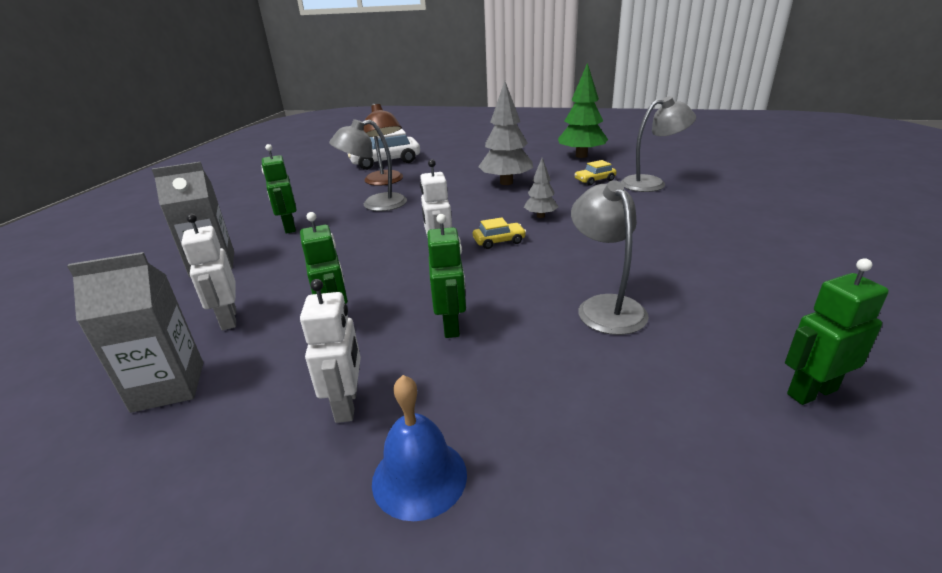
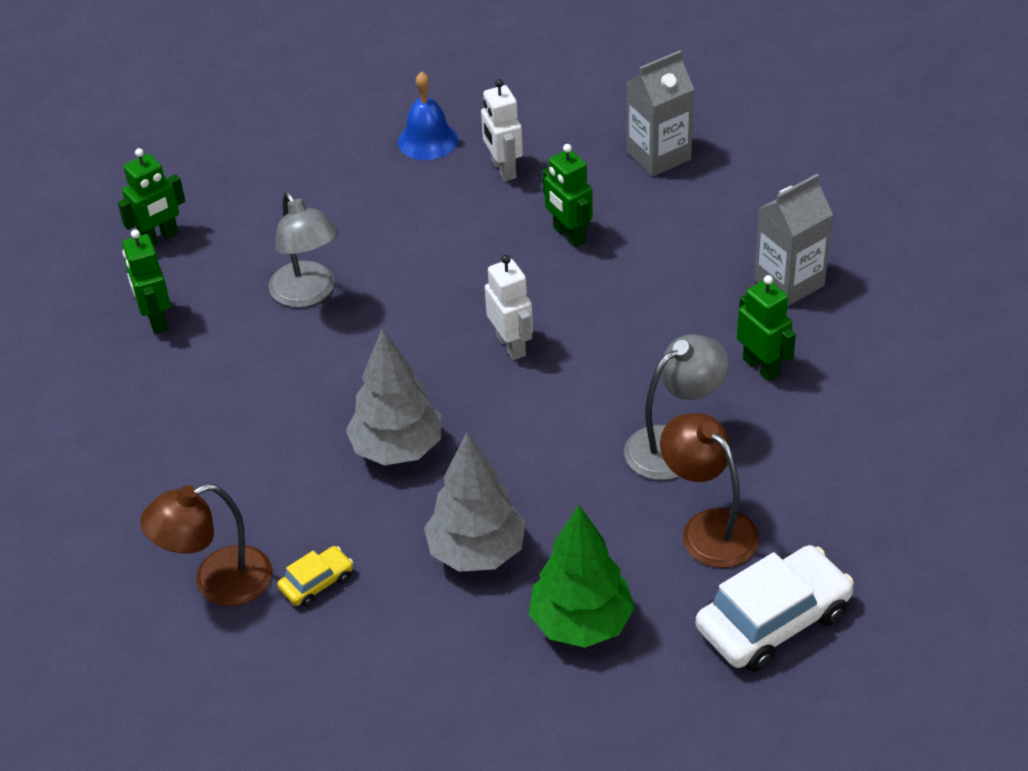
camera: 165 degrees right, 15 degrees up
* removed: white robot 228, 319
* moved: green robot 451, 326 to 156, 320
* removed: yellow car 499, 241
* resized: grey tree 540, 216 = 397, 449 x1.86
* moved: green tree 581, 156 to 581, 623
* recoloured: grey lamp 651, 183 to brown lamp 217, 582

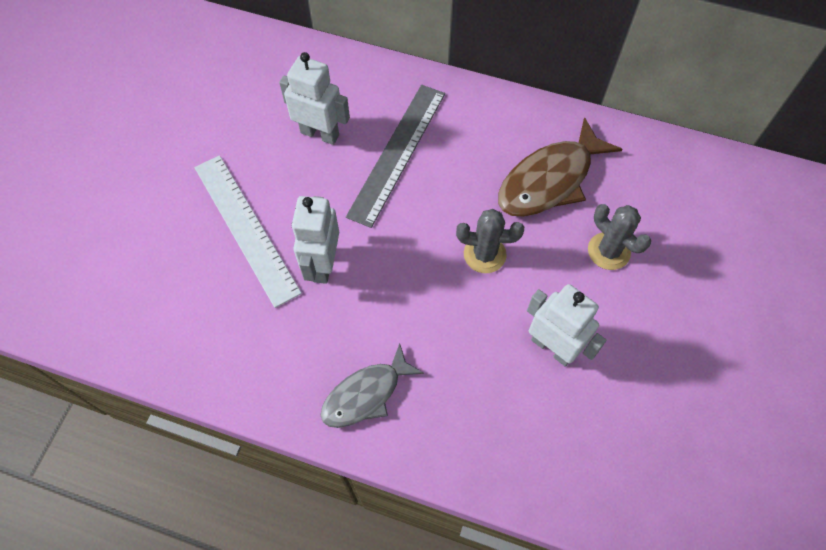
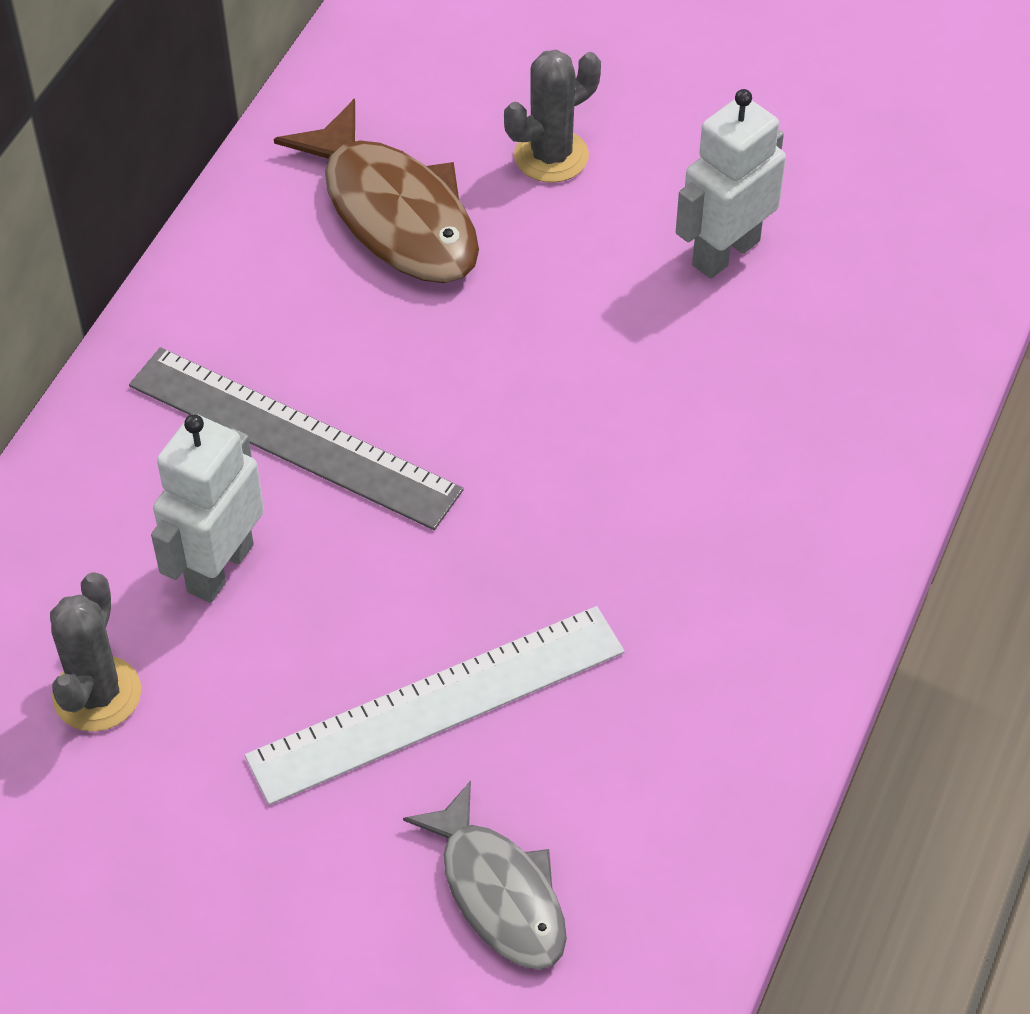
camera: 85 degrees left, 10 degrees down
* removed: white robot 323, 264
* moved: grey fish 366, 394 to 499, 892
* moved: grey cactus 484, 254 to 97, 694

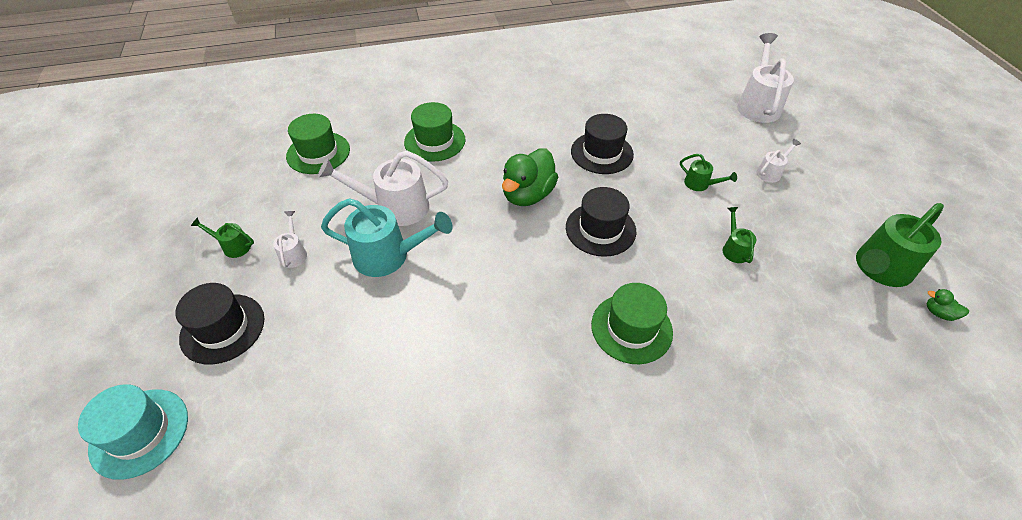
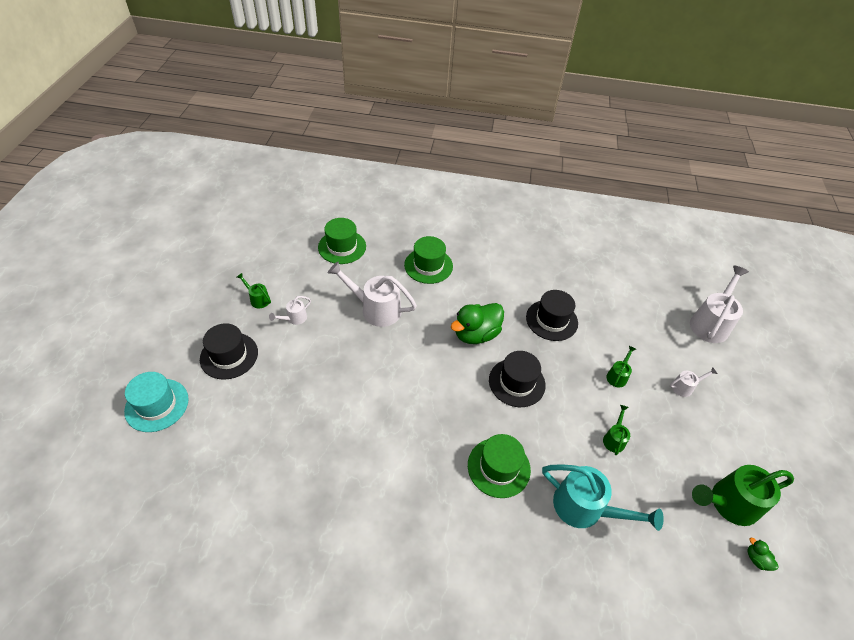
camera: 20 degrees right, 0 degrees up
* turned: white watering can 294, 253 = 294, 319 150 degrees counterclockwise
* moved: turquoise watering can 389, 256 to 586, 508
* turned: green watering can 700, 184 = 618, 375 120 degrees counterclockwise

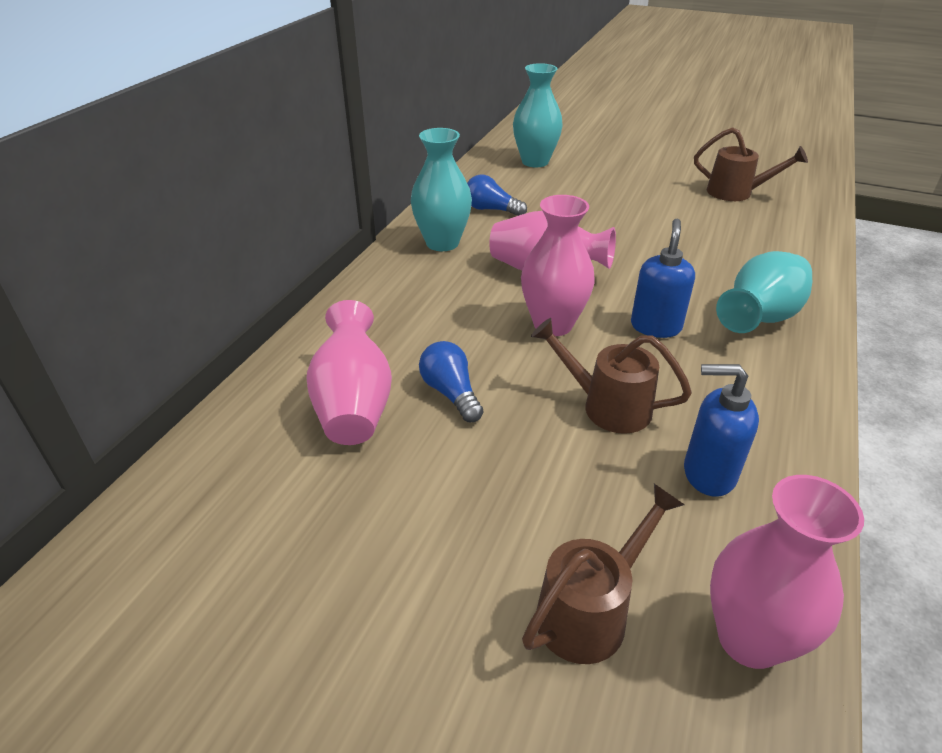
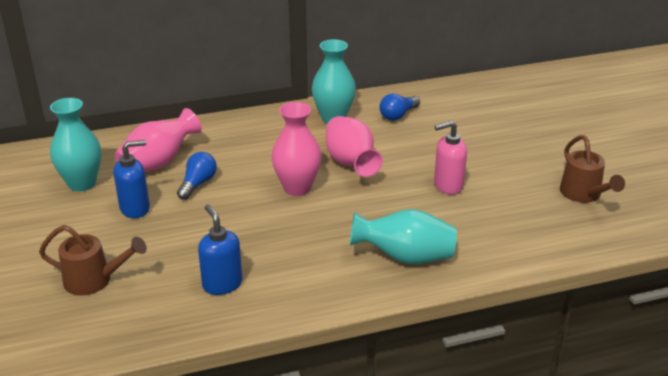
camera: 50 degrees right, 5 degrees down
* turned: blue light bulb 491, 209 = 398, 115 120 degrees counterclockwise
* moved: turquoise vase 535, 162 to 82, 183
* removed: brown watering can 606, 406
* moved: blue soap dispenser 655, 326 to 135, 209
* removed: pink vase 749, 639
* added: pink soap dispenser 448, 185

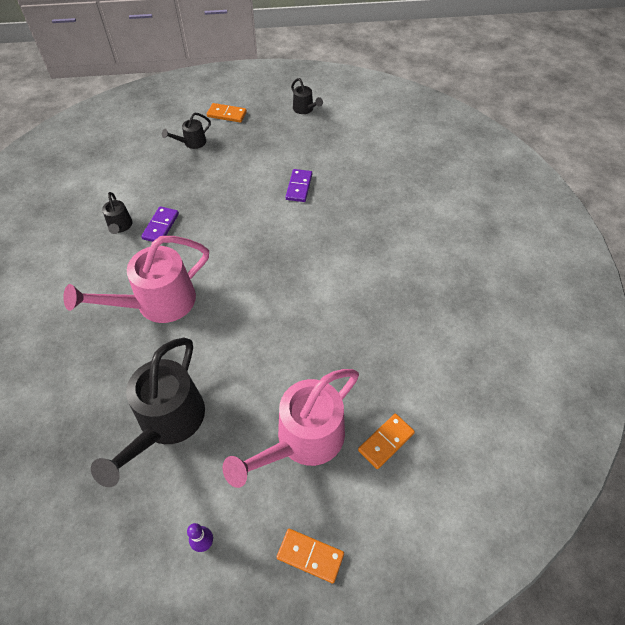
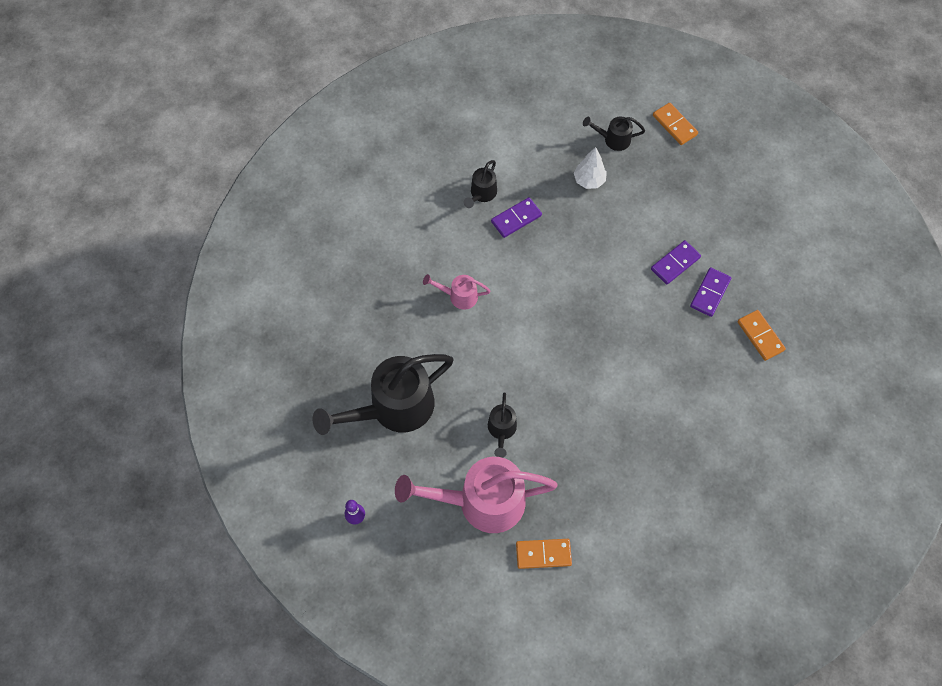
camera: 40 degrees right, 10 degrees up
* resized: pink watering can 157, 303 = 459, 296 x0.47
* moved: orange domino 310, 556 to 760, 336
* moved: black watering can 305, 109 to 501, 430
* added: white tree 589, 180
* added: purple domino 710, 293

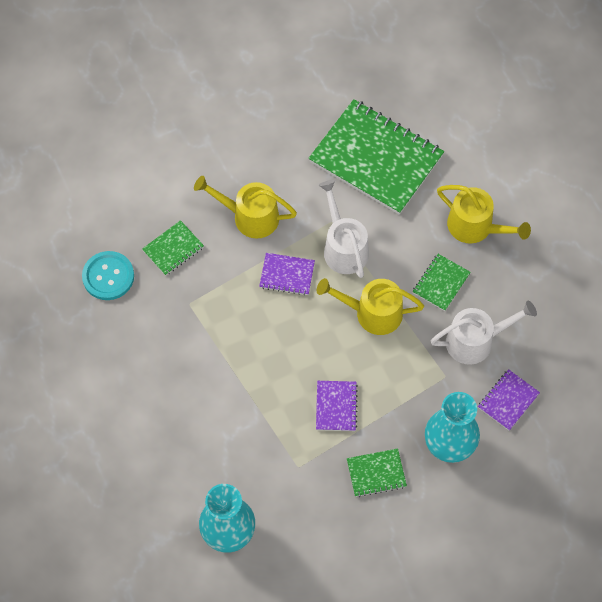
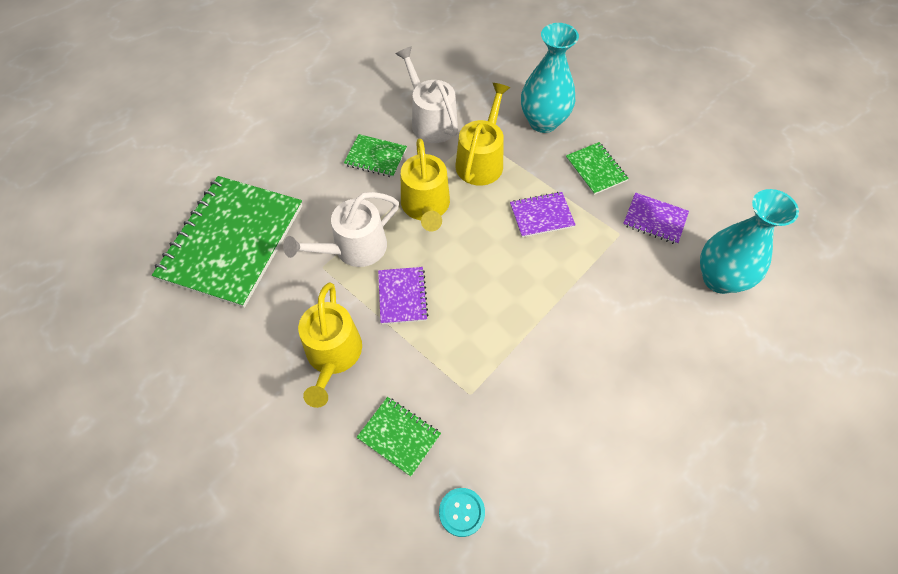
camera: 105 degrees left, 5 degrees down
* resized: turquoise button 108, 276 = 461, 512 x0.63
* moved: yellow watering can 475, 227 to 481, 160
* moved: purple notebook 508, 400 to 655, 219

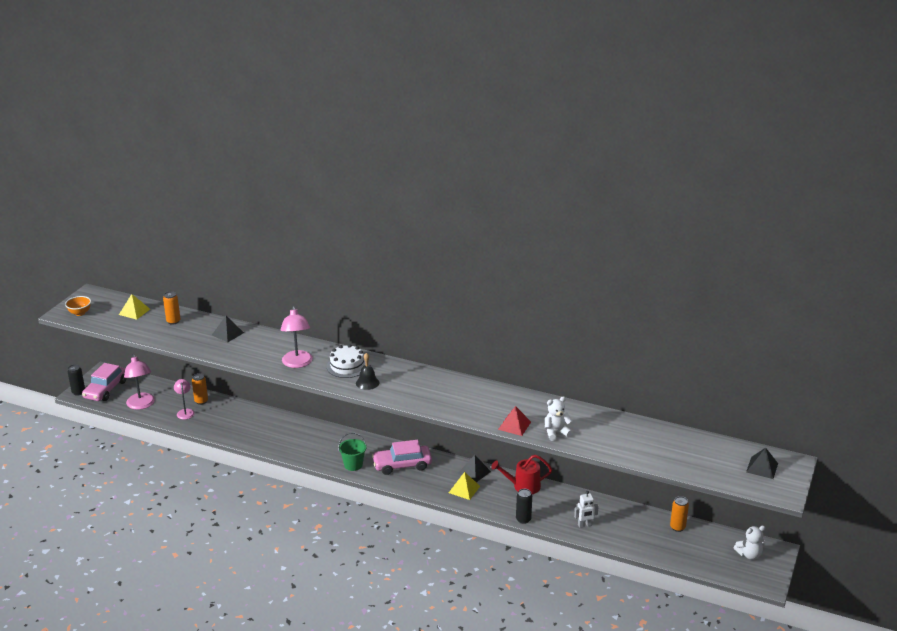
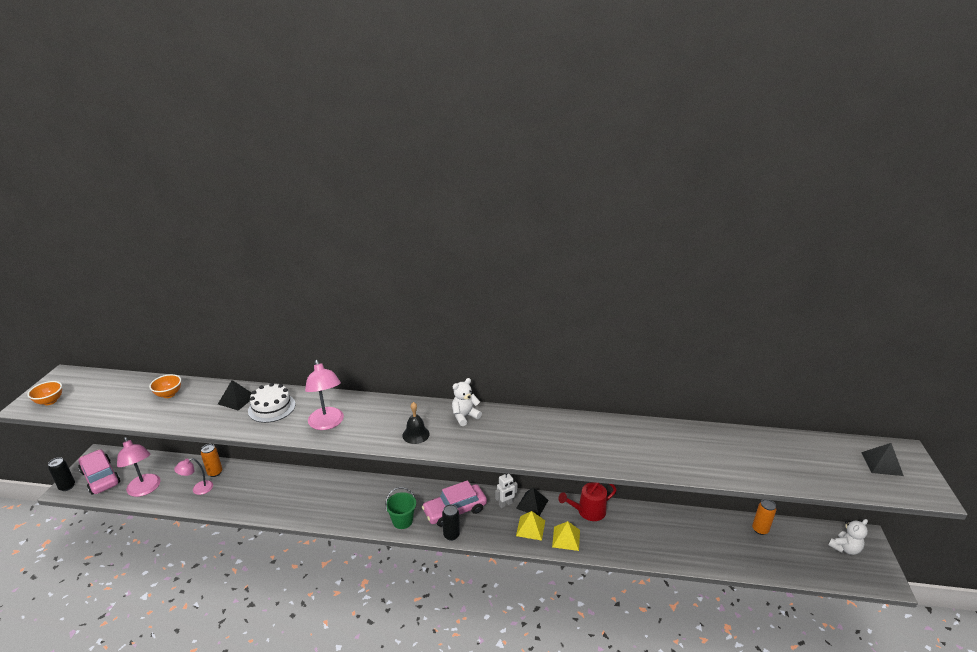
camera: 15 degrees left, 0 degrees up
* turned: pink car 105, 389 = 100, 477 135 degrees clockwise
* moved: yellow pyramid 134, 312 to 566, 538
* replaced: orange can 173, 321 to orange bowl 169, 394
* turned: pink lamp 185, 412 = 198, 489 90 degrees counterclockwise
* moved: white cake 347, 366 to 271, 407
* removed: red pyramid 514, 425
* moved: black can 523, 519 to 451, 535
* moved: white teddy bear 556, 433 to 464, 416
* moved: white robot 584, 525 to 505, 504

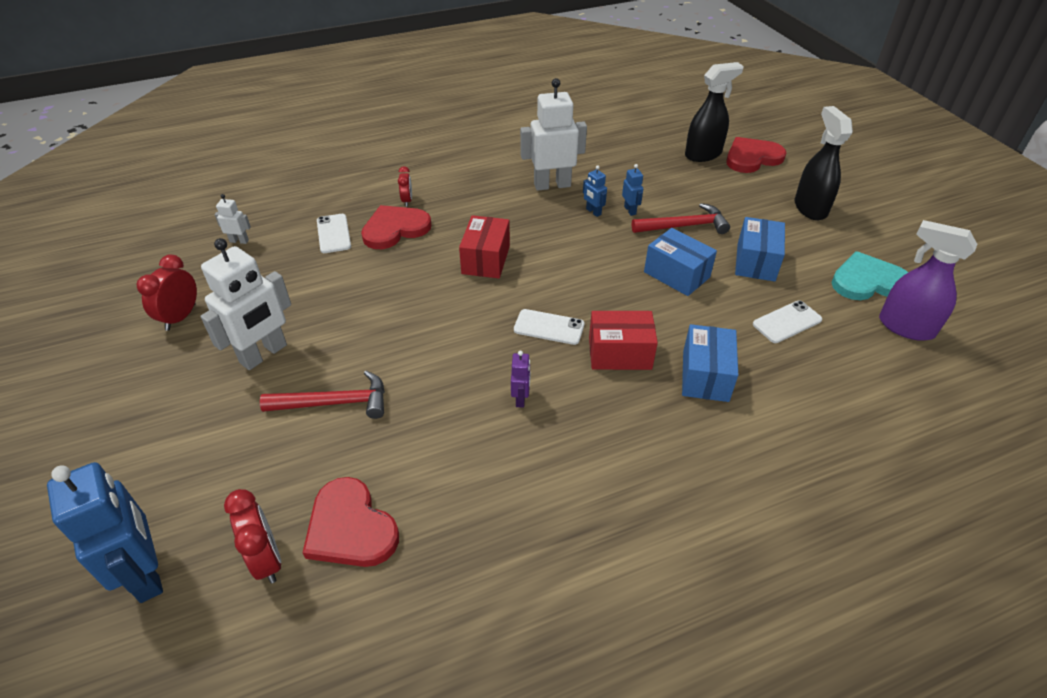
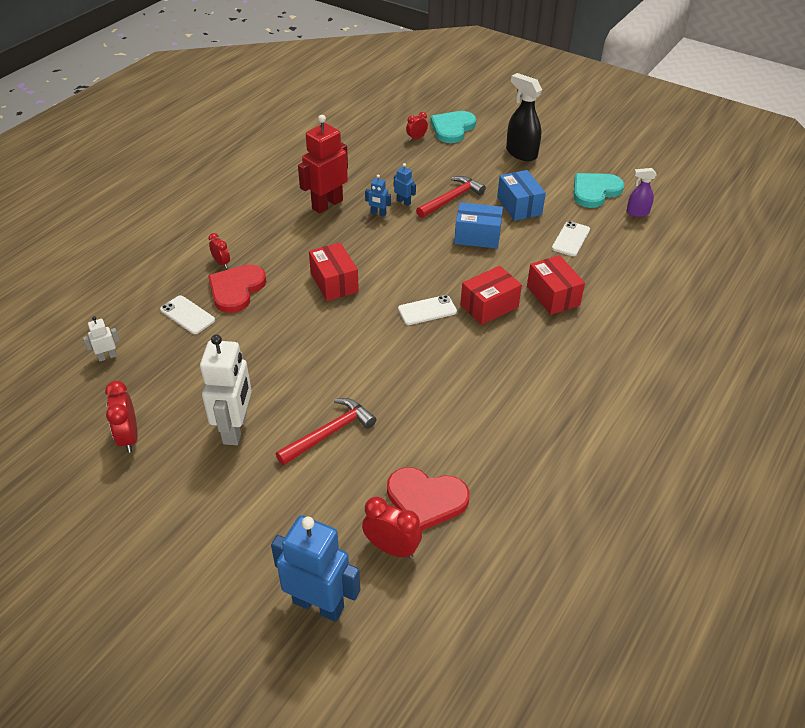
camera: 35 degrees left, 0 degrees up
* removed: purple robot 521, 399
* recoloured: white robot 552, 185 to red robot 327, 204
* recoloured: blue box 705, 376 to red box 553, 296
* replaced: black spray bottle 703, 154 to red clock 416, 138
* recoloured: red heart 752, 158 to turquoise heart 452, 128
* resized: purple spray bottle 905, 327 = 637, 212 x0.59

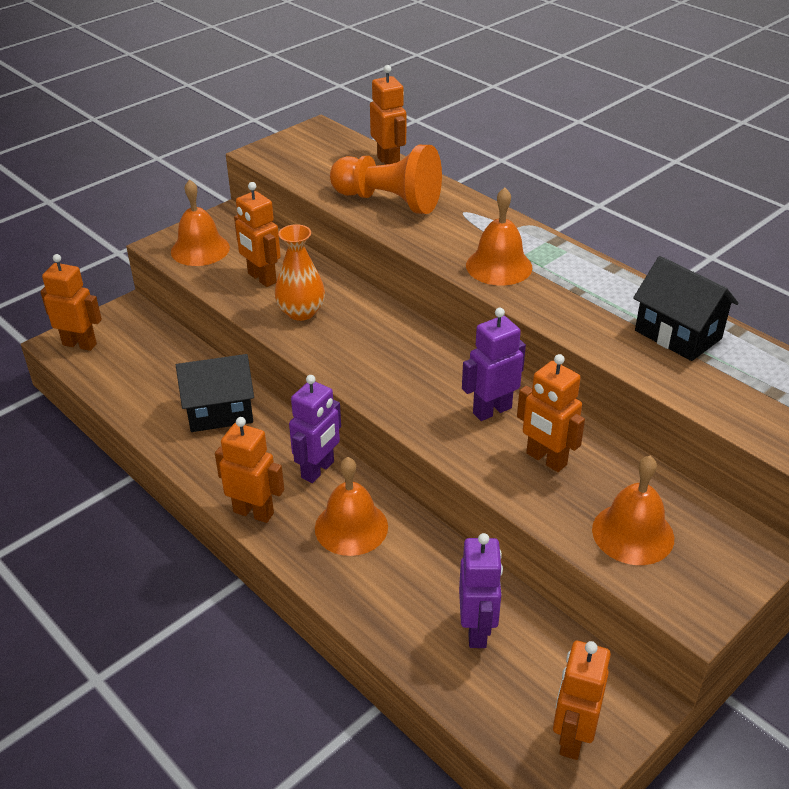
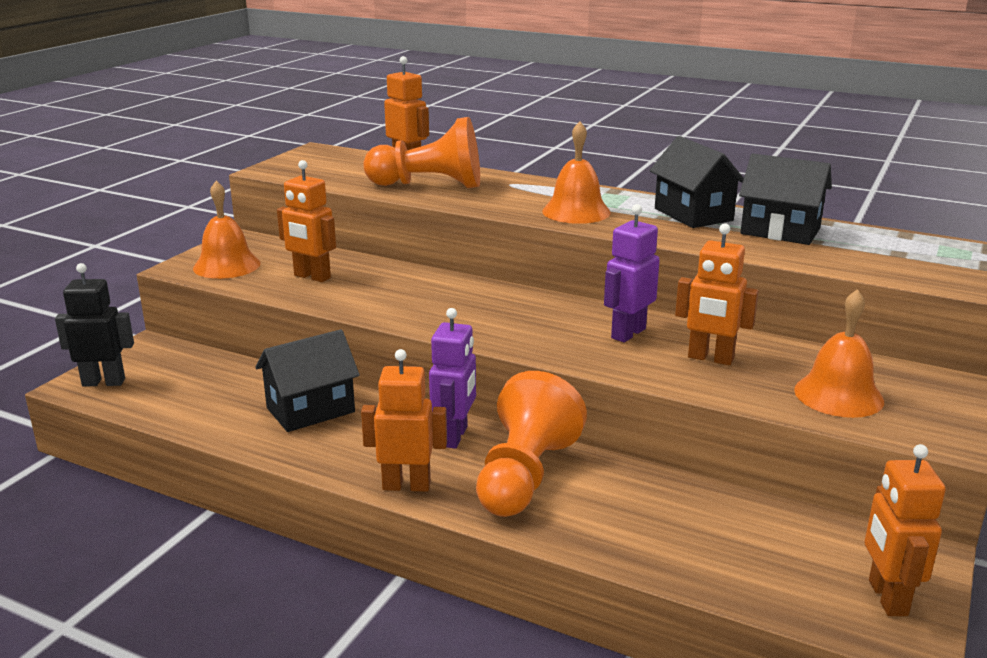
camera: 20 degrees left, 15 degrees down
* recoloured: orange robot 80, 344 to black robot 104, 382
* removed: orange vase 301, 312
* replaced: orange bell 351, 527 to orange pawn 524, 476
* removed: purple robot 477, 630
* added: black house 693, 214

